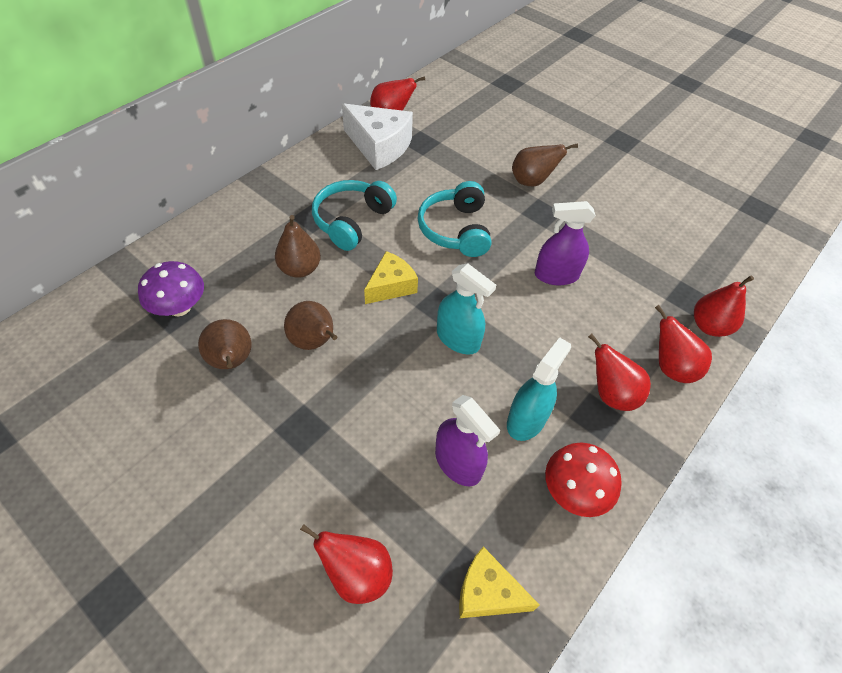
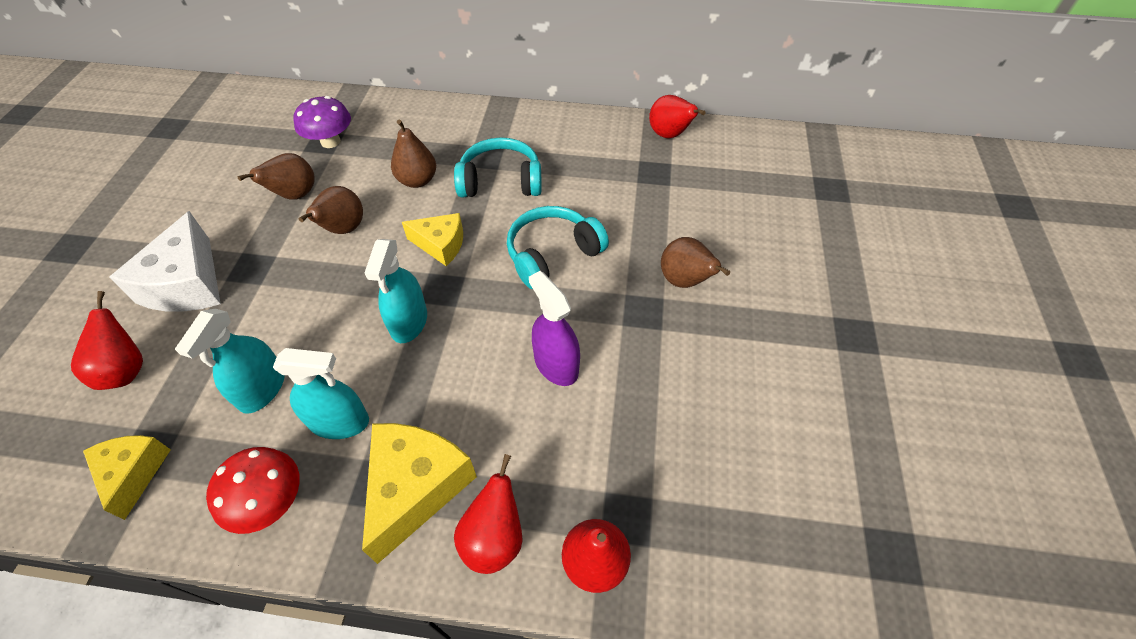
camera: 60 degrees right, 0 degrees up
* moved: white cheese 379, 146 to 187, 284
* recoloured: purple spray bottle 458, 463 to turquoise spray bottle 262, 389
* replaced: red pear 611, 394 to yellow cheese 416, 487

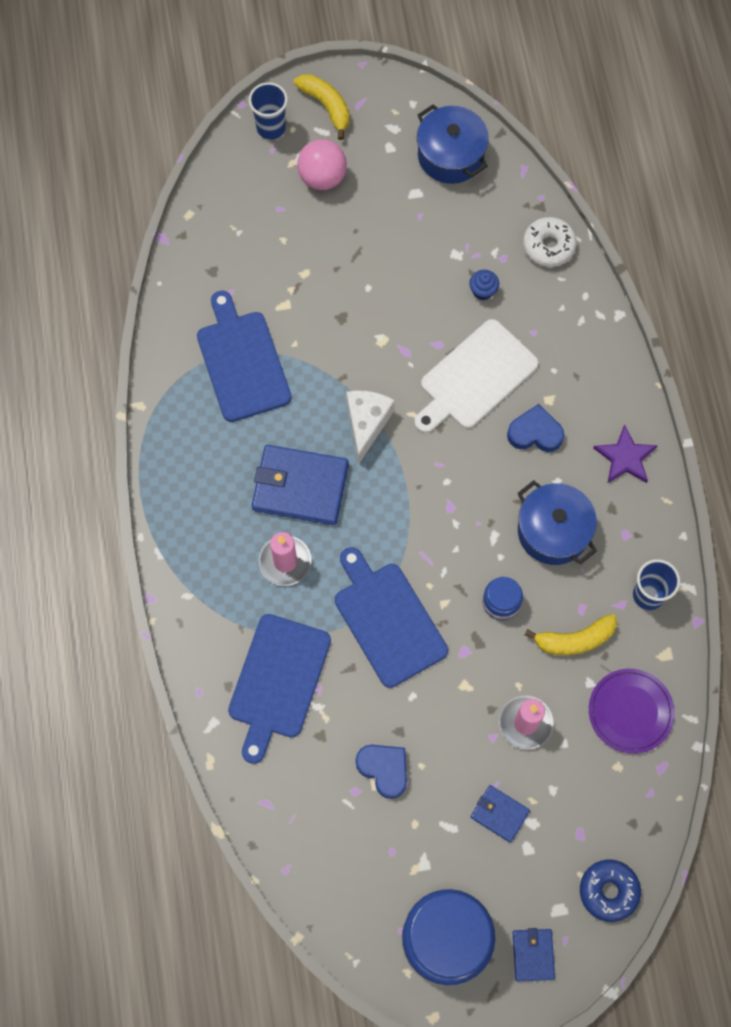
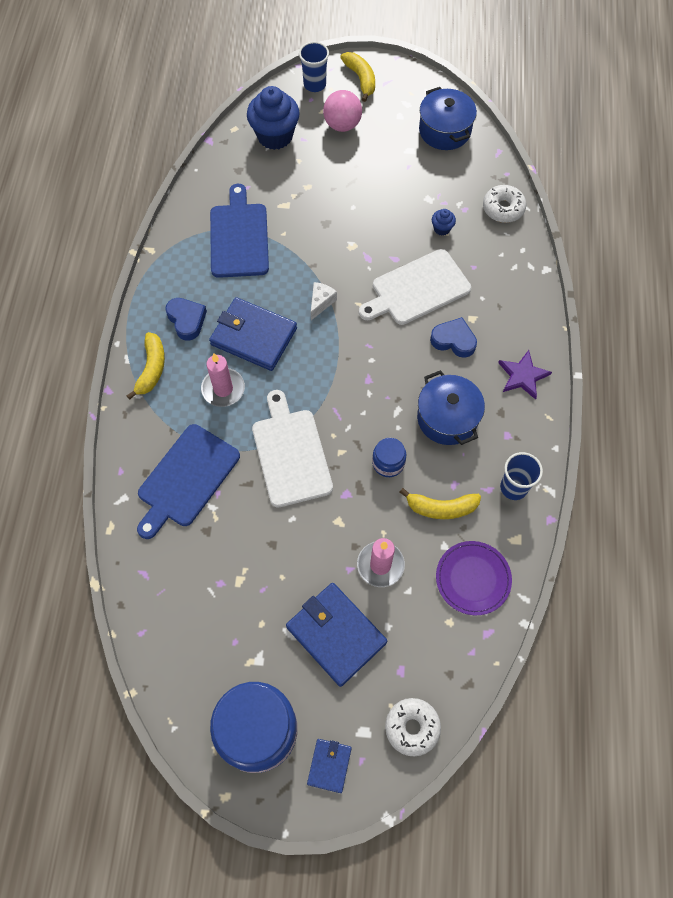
camera: 15 degrees right, 5 degrees down
* recoloured: blue cutting board 388, 620 to white cutting board 291, 453
* resized: white cheese 366, 423 = 321, 302 x0.64
* moved: blue heart 384, 769 to 186, 320
* resized: blue wallet 499, 814 = 336, 635 x1.92
* recoloured: blue donut 608, 891 to white donut 412, 727
* added: yellow banana 152, 369
* added: blue cupcake 275, 136

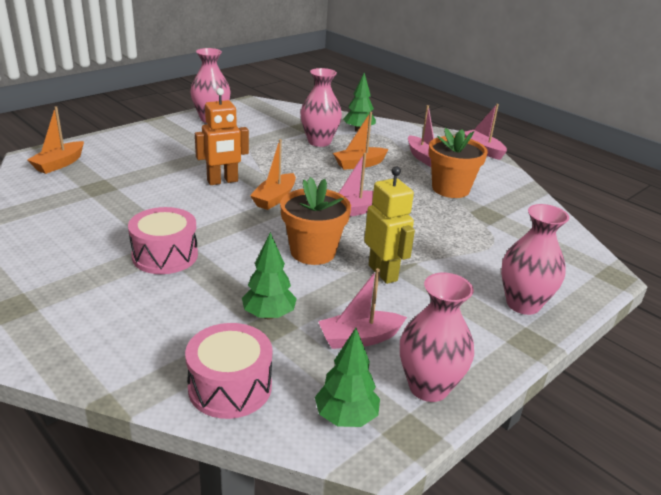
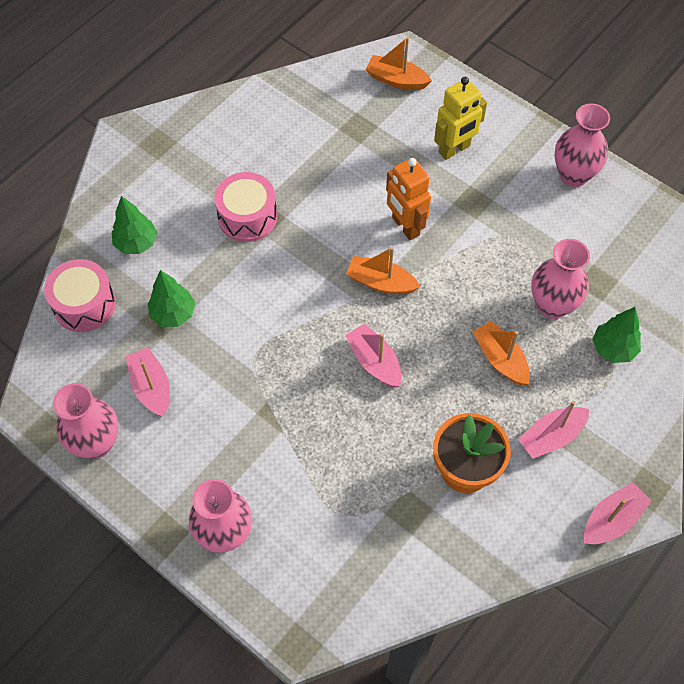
camera: 85 degrees right, 30 degrees up
* removed: orange flower pot 313, 252
* moved: green tree 346, 417 to 136, 243
* moved: yellow robot 383, 273 to 454, 149

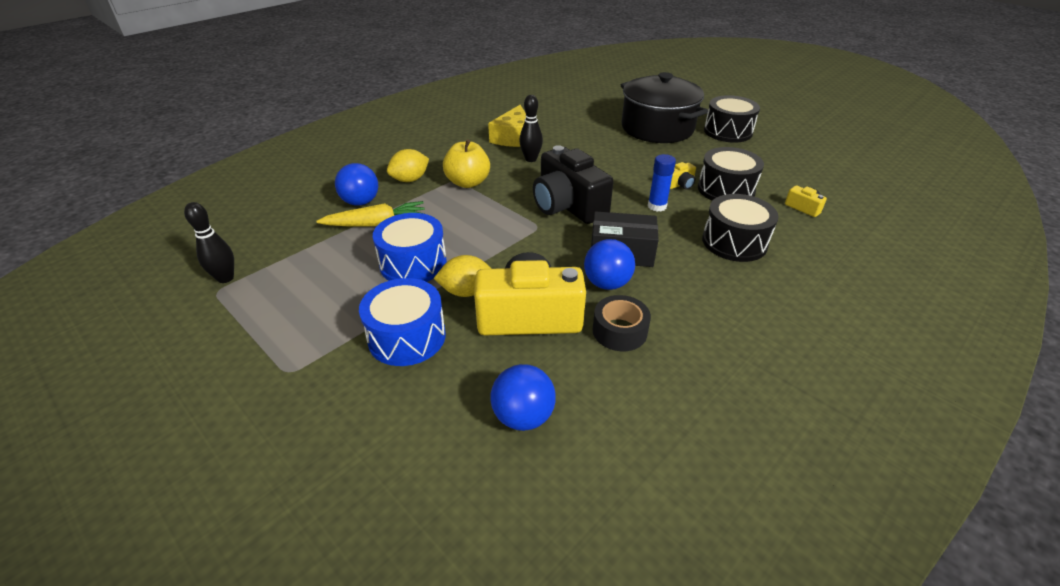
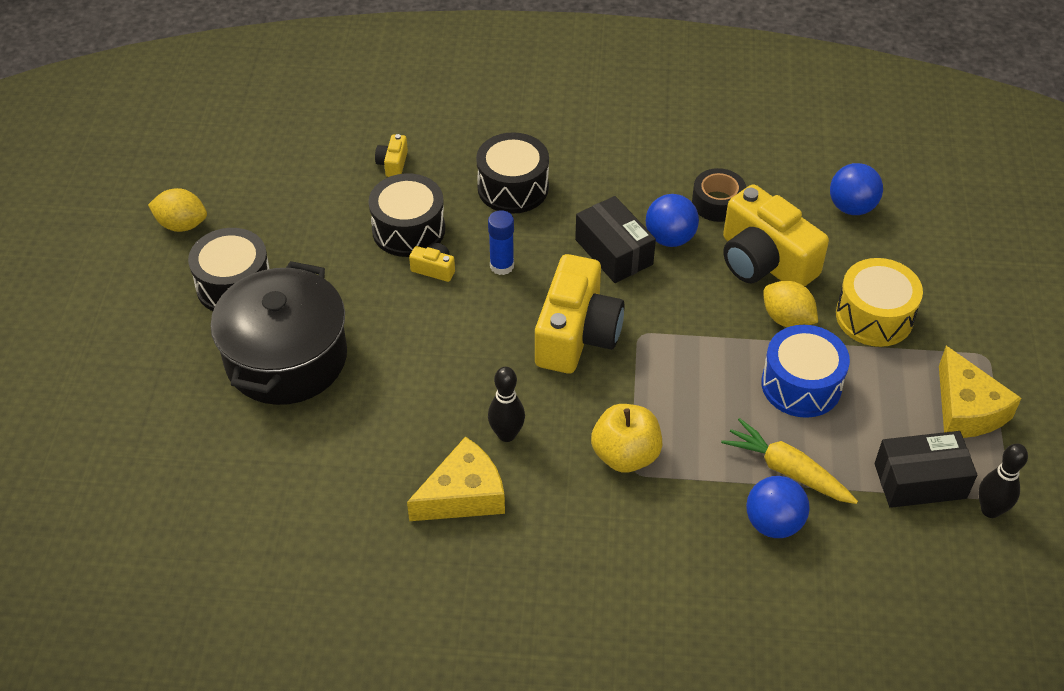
camera: 130 degrees left, 10 degrees up
* recoloured: blue drum 407, 337 to yellow drum 874, 316
* moved: yellow lemon 410, 180 to 182, 224
* recoloured: black camera 568, 206 to yellow camera 577, 334
* added: black box 920, 481
* added: yellow cheese 966, 409

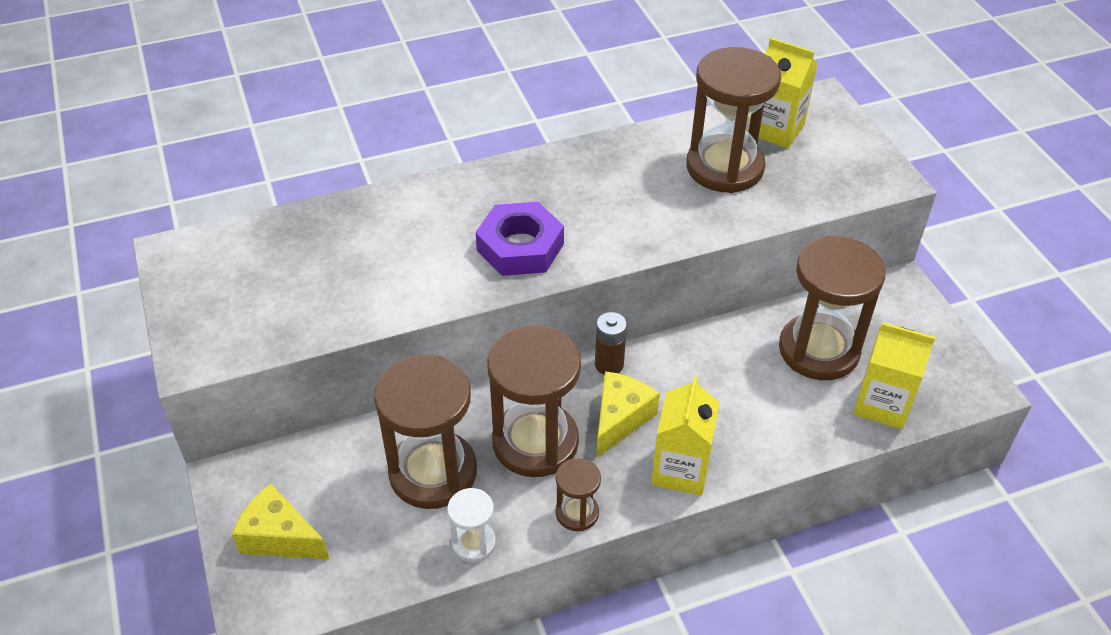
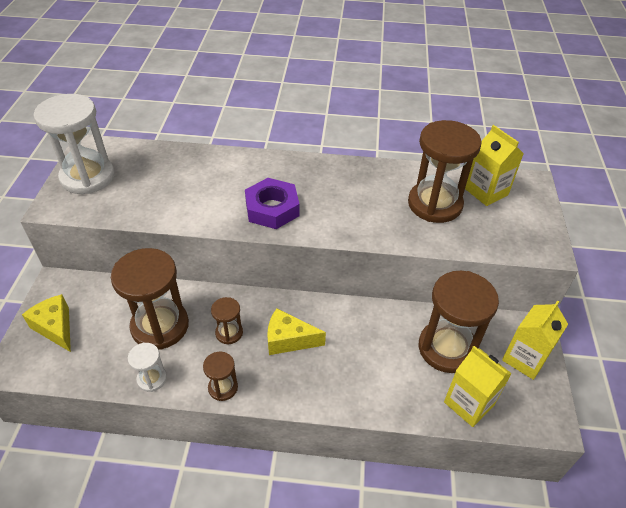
camera: 25 degrees right, 0 degrees up
* resized: brown hourglass 535, 442 = 229, 333 x0.48
* removed: brown battery 609, 364
* turned: yellow cheese 620, 419 = 288, 340 135 degrees counterclockwise
* moved: yellow carton 680, 469 to 525, 358
* added: white hourglass 88, 177

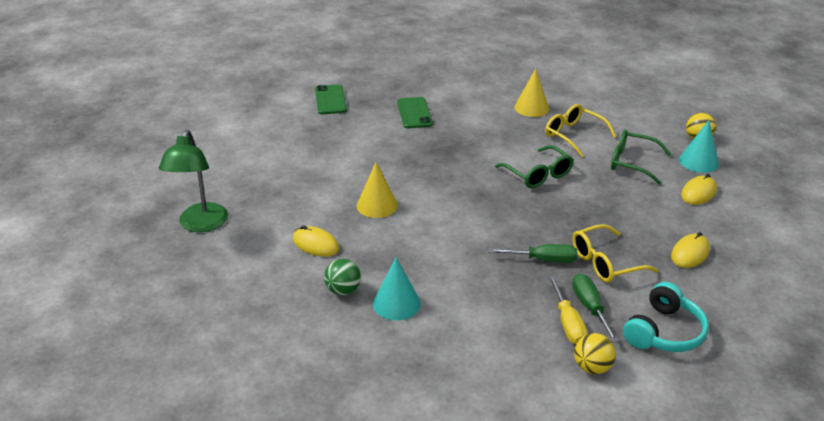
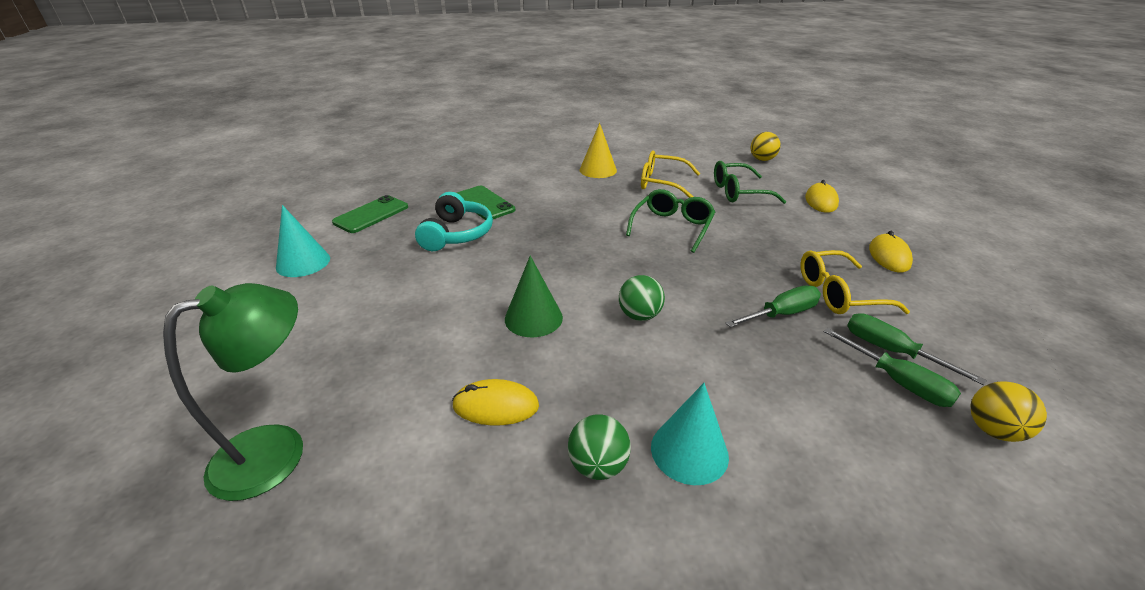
camera: 30 degrees left, 0 degrees up
* turned: green lamp 201, 224 = 277, 450 105 degrees counterclockwise
* turned: green phone 330, 100 = 371, 214 75 degrees clockwise
* recoloured: yellow cone 377, 205 to green cone 533, 318
* turned: green glasses 538, 175 = 672, 227 90 degrees counterclockwise
* recoloured: yellow screwdriver 567, 323 to green screwdriver 897, 381
* turned: yellow glasses 605, 263 = 838, 293 45 degrees clockwise
* moved: turquoise headphones 664, 332 to 456, 234
* moved: turquoise cone 698, 161 to 303, 262
* added: green ball 639, 315

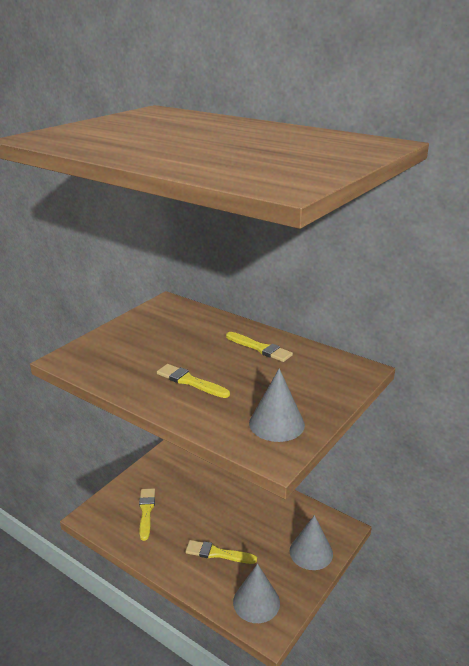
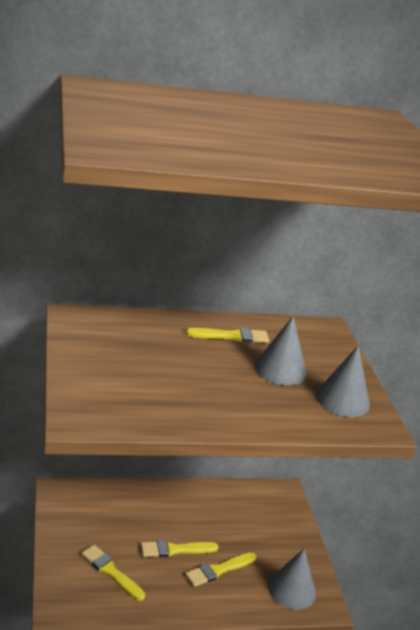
camera: 50 degrees left, 0 degrees up
* moved: yellow brush 190, 381 to 175, 550
* moved: grey cone 311, 552 to 280, 369

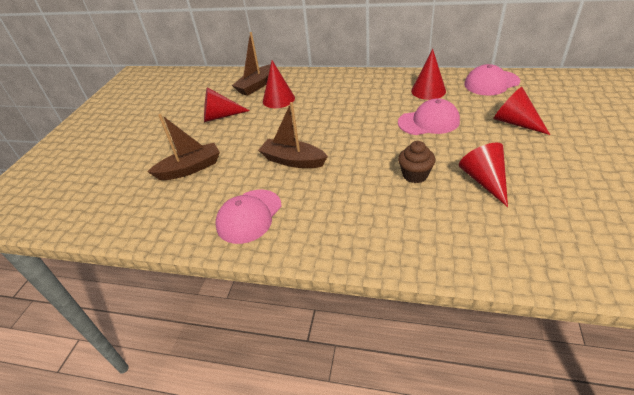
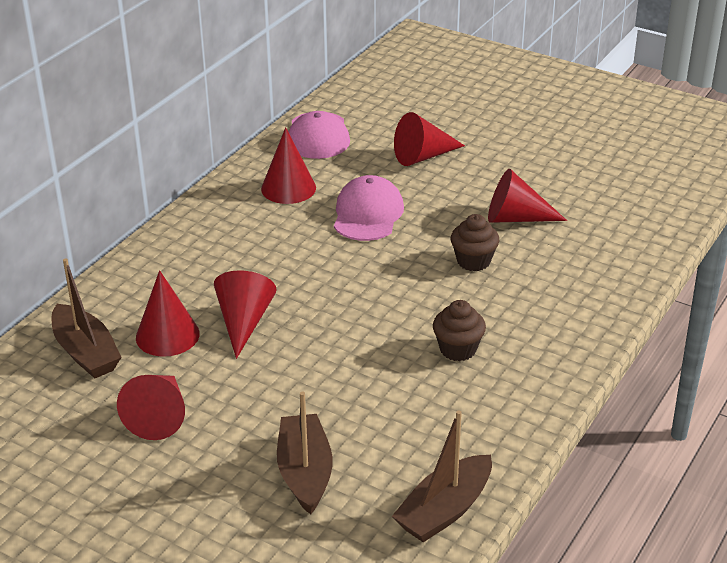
camera: 75 degrees left, 5 degrees down
* removed: pink cap 249, 216
* moved: brown boat 293, 161 to 444, 510
* added: red cone 244, 322
* added: brown cupcake 458, 349

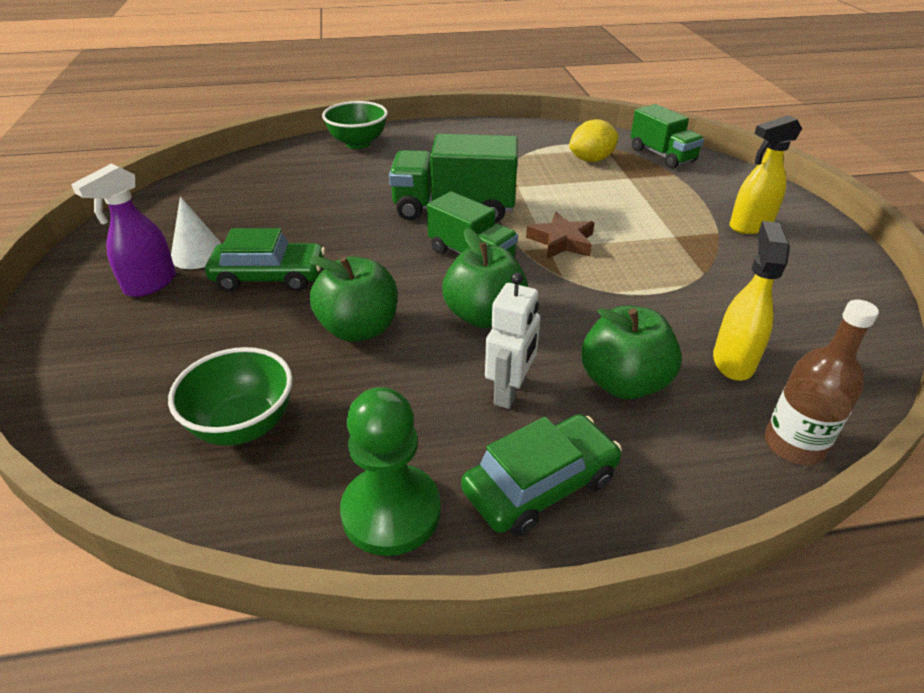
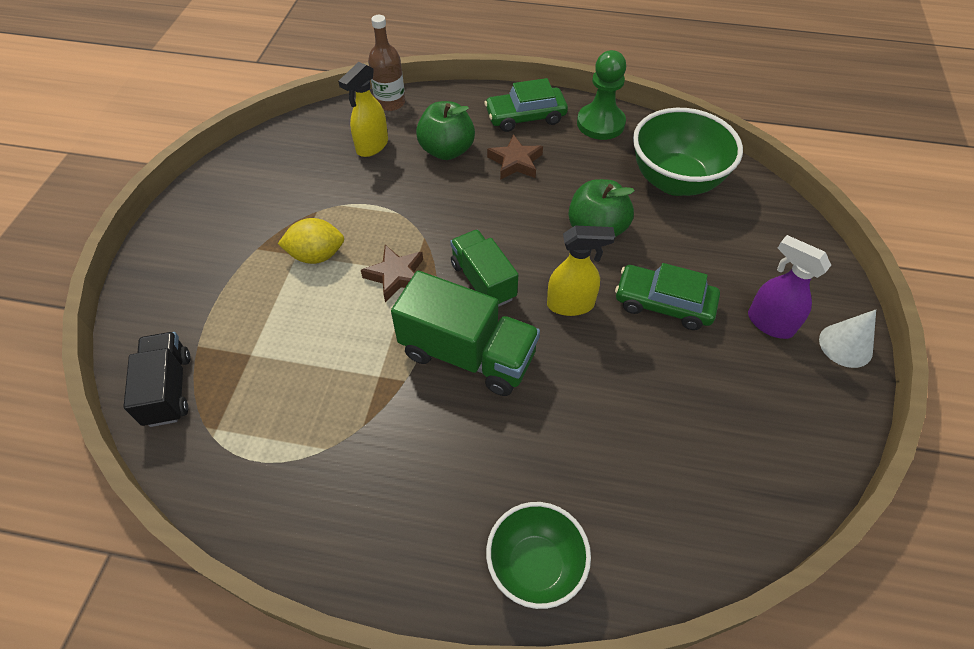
camera: 160 degrees left, 15 degrees up
* turned: purple spray bottle 150, 284 = 769, 323 105 degrees counterclockwise
* resized: green bowl 243, 425 = 675, 181 x1.52
* moved: white cone 198, 254 to 845, 345
* removed: green apple 484, 316
* replaced: white robot 510, 392 to brown star 515, 162
* moved: yellow lemon 591, 160 to 316, 255
* recoloured: green truck 662, 155 to black truck 168, 389
* moved: yellow spray bottle 750, 226 to 571, 304

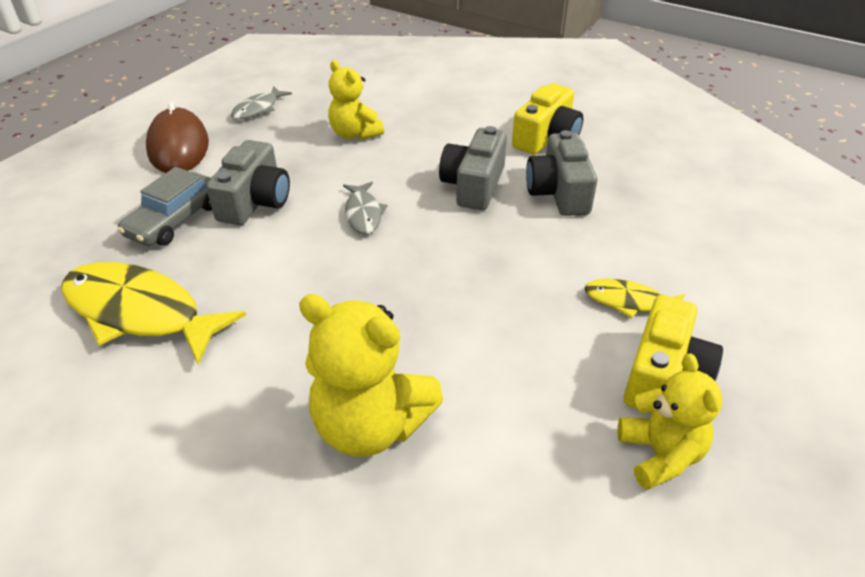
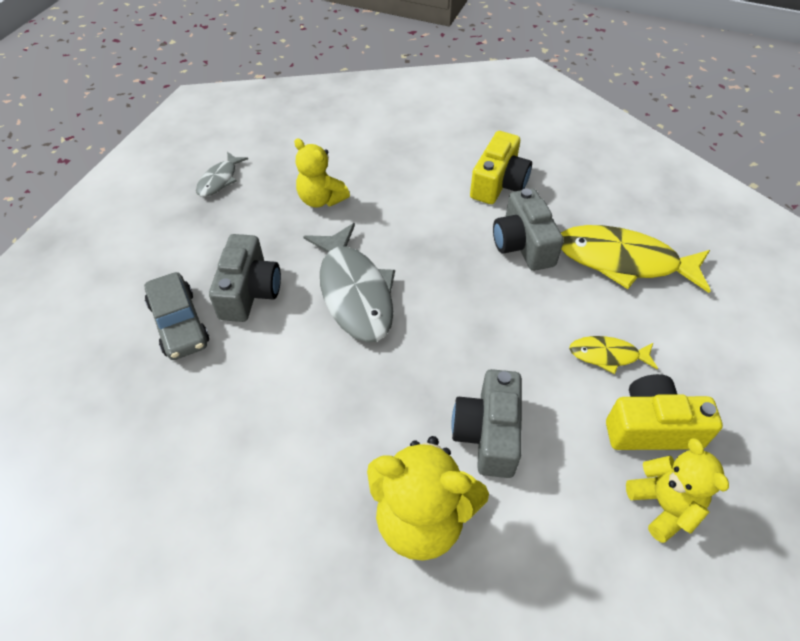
camera: 10 degrees left, 10 degrees up
* moved: yellow fish 140, 313 to 623, 261
* turned: grey car 175, 220 = 179, 323 45 degrees counterclockwise
* removed: brown mouse 178, 147
* resized: grey fish 363, 214 = 354, 292 x1.97
* moved: grey camera 473, 185 to 488, 433
* turned: yellow camera 664, 376 = 651, 427 105 degrees counterclockwise

